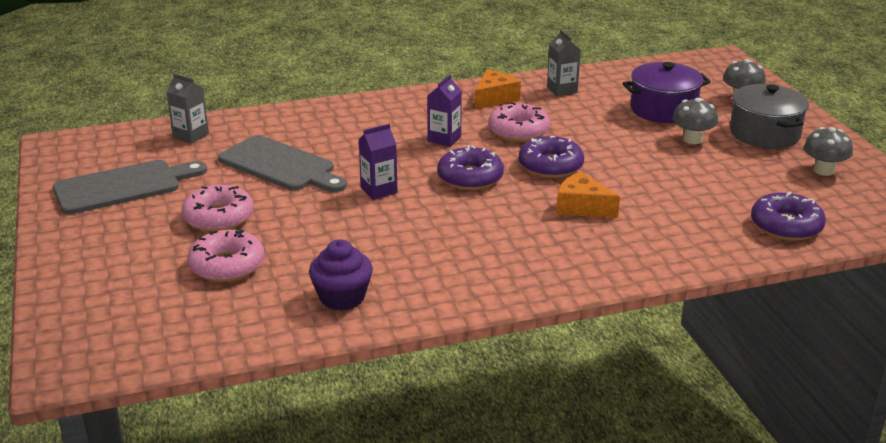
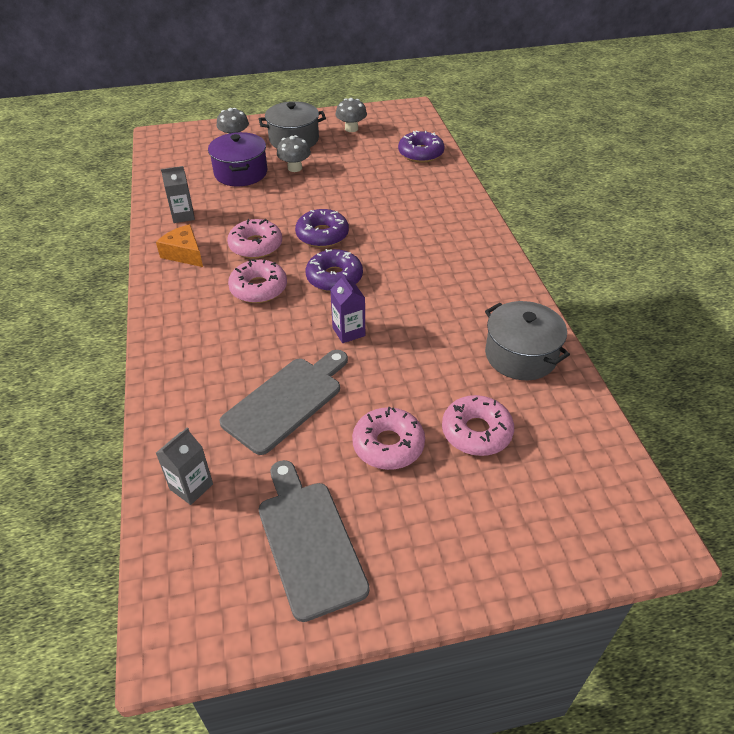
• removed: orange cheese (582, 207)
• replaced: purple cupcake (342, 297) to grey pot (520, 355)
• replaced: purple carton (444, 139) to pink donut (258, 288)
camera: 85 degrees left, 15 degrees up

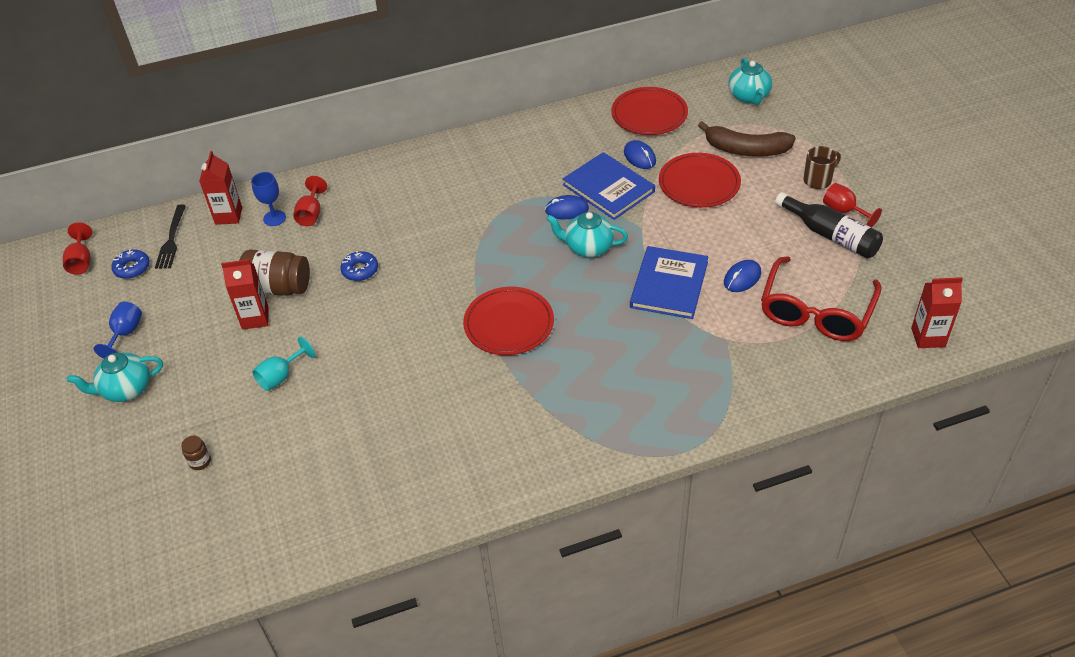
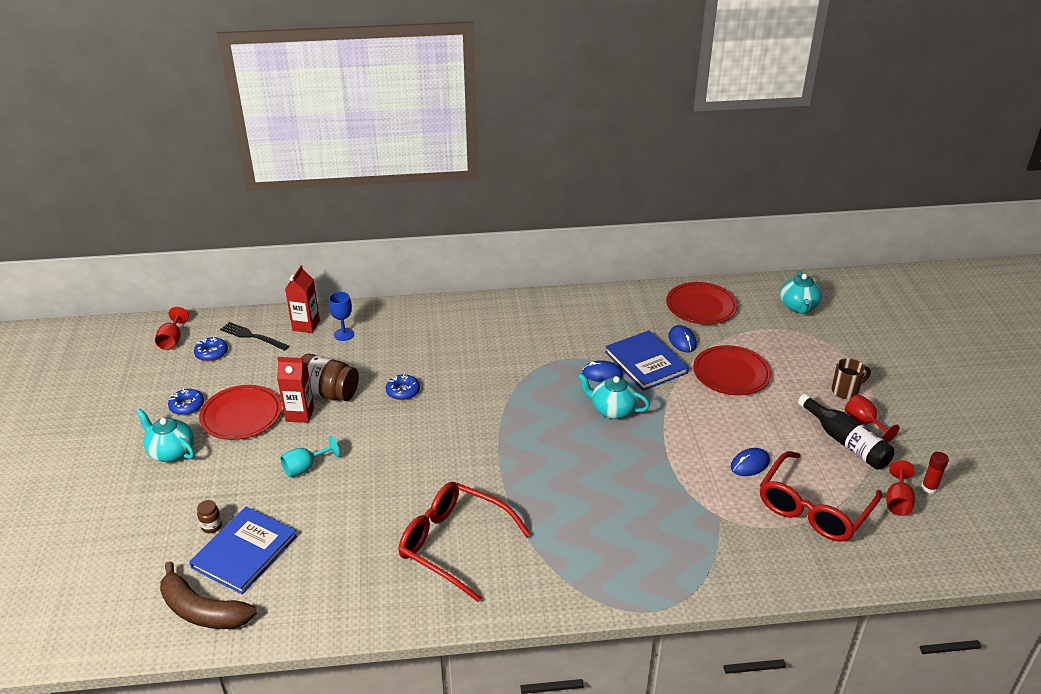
• removed: red carton (928, 337)
• added: red glasses (453, 544)
• added: red glue stick (929, 488)
• moved: red goblet (311, 214) to (897, 501)
• moved: red plate (509, 324) to (241, 415)
• moved: blue book (669, 285) to (244, 552)
• moved: brown banana (746, 150) to (202, 611)
• replaced: blue goblet (125, 334) to blue donut (187, 406)
• turned: turquoise teapot (126, 389) = (171, 452) 45 degrees clockwise
• turned: black fork (171, 240) = (252, 336) 105 degrees clockwise
camera: 10 degrees right, 10 degrees down

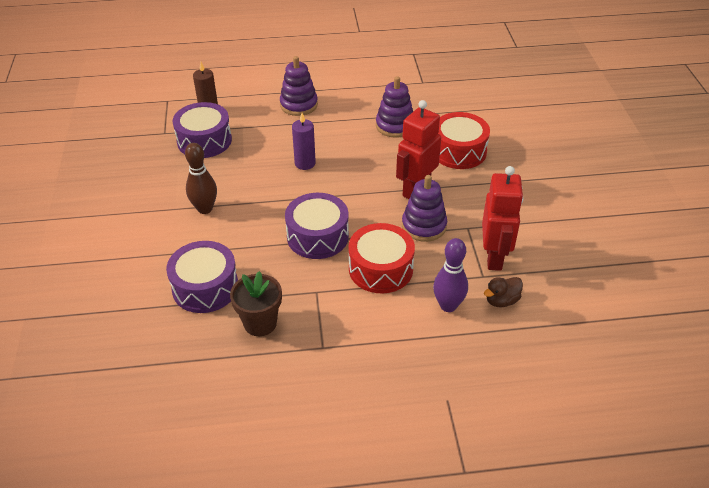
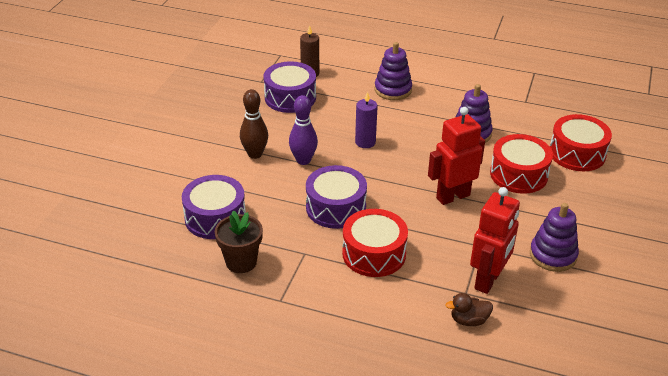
• added: red drum (577, 153)
• moved: purple stacking toy (424, 226) to (553, 255)
• moved: purple bowling pin (448, 305) to (303, 160)
camera: 25 degrees right, 5 degrees down

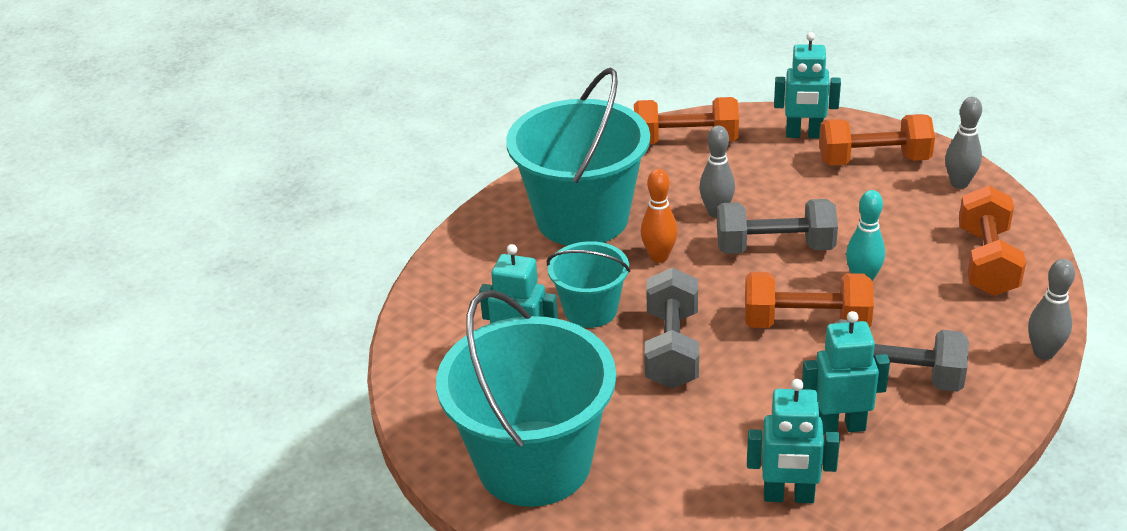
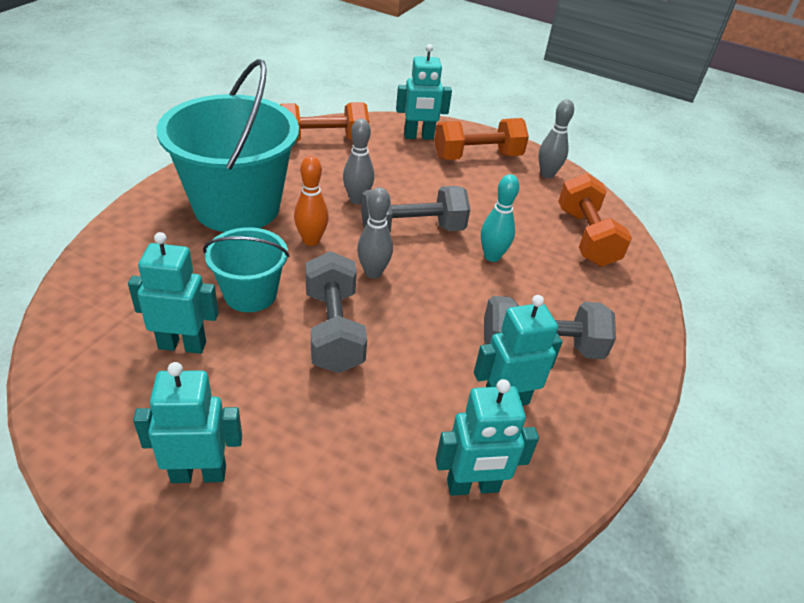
• removed: orange dumbbell (806, 323)
• moved: grey bowling pin (1043, 353) to (373, 273)
• replaced: turquoise bucket (534, 463) to turquoise robot (198, 473)
camera: 20 degrees left, 5 degrees up

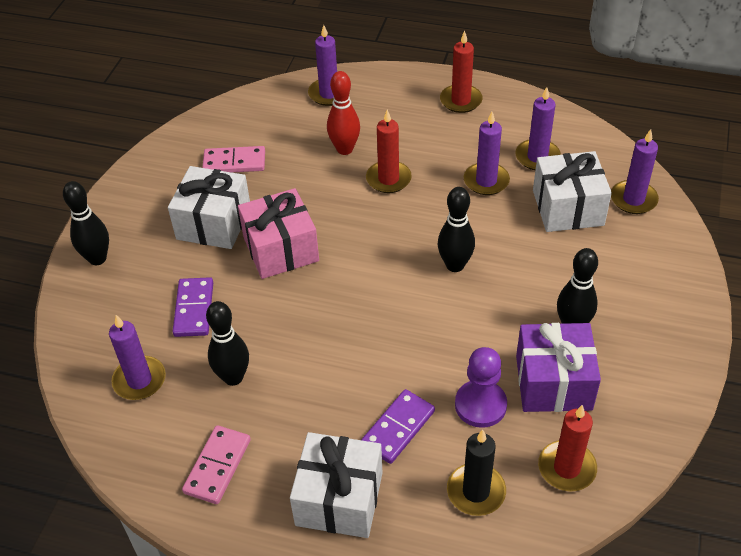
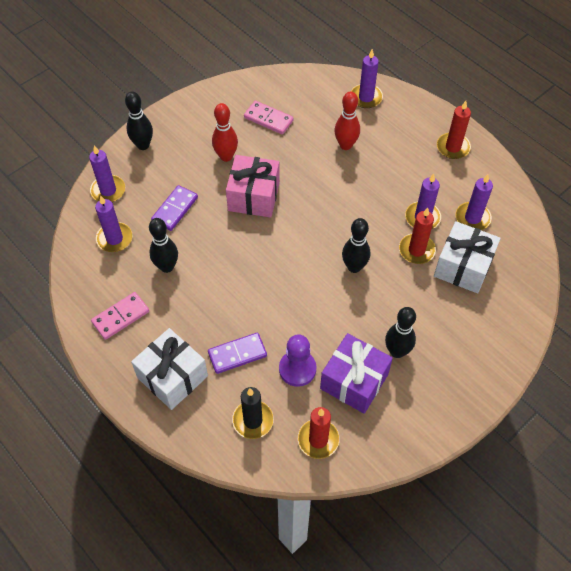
• moved: red candle (388, 179) to (416, 250)
• moved: purple candle (633, 199) to (108, 190)
• replaced: white gift (214, 223) to red bowling pin (226, 156)
camera: 30 degrees right, 10 degrees up

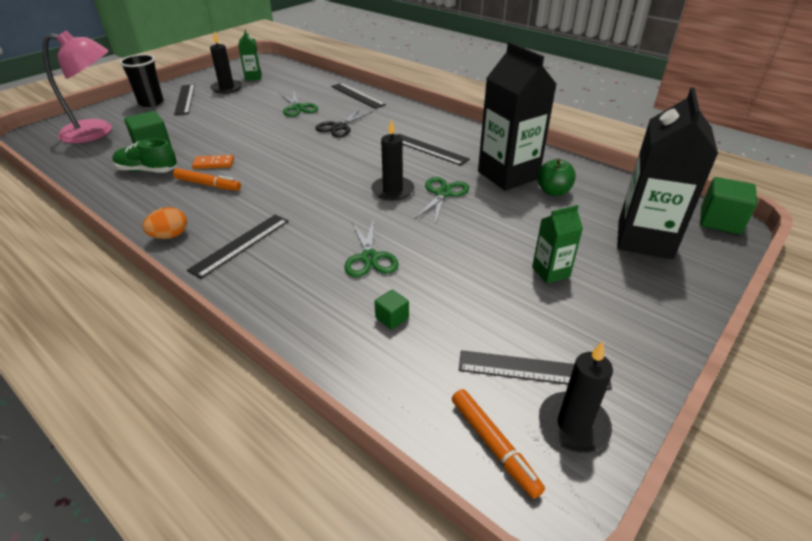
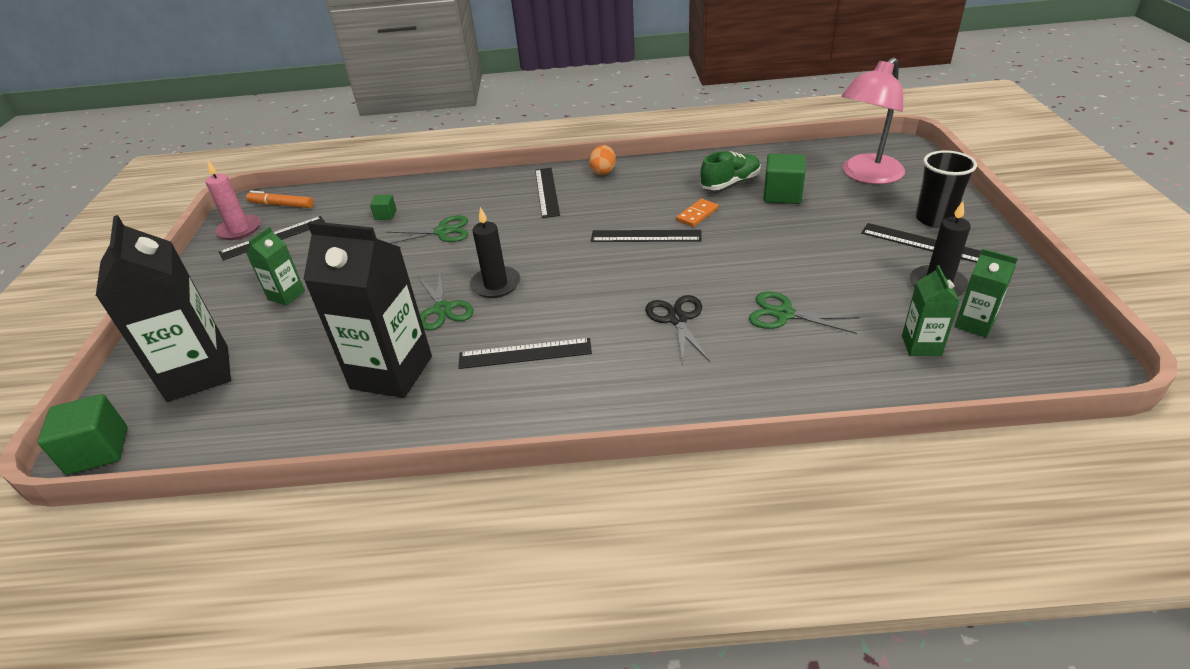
• removed: orange marker (208, 185)
• removed: green apple (553, 191)
• added: green carton (921, 345)
• moved: black ruler (357, 95) to (646, 236)
• recoloured: black candle (573, 425) to pink candle (239, 229)
• turned: green scissors (369, 258) = (443, 232) 135 degrees clockwise
camera: 140 degrees right, 0 degrees up

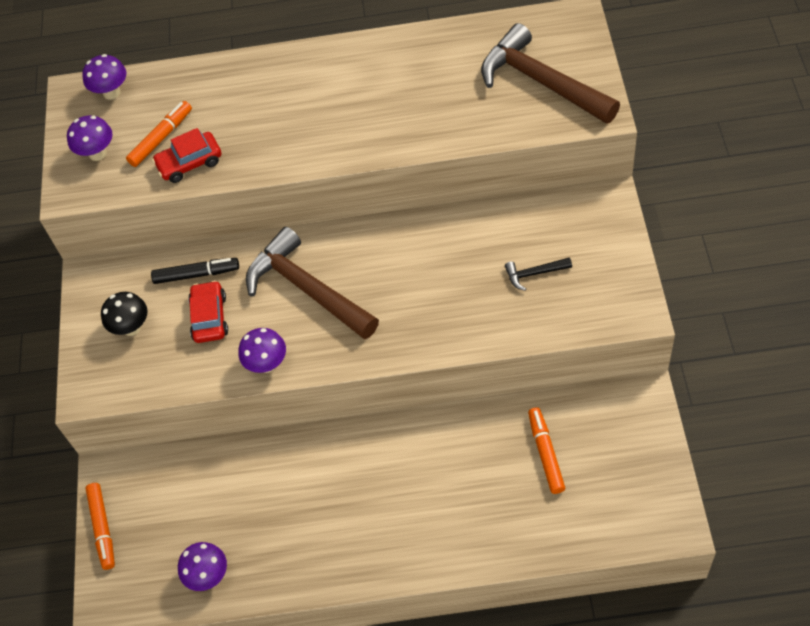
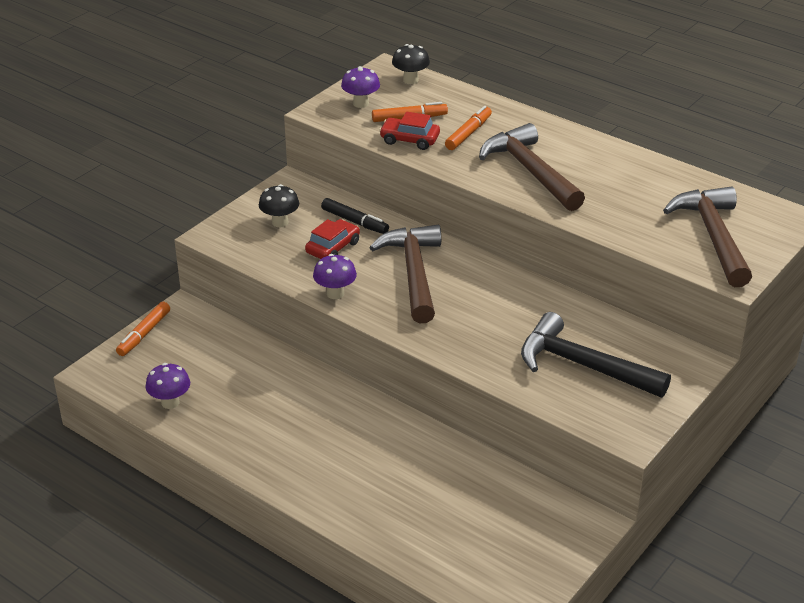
• added: brown hammer (530, 171)
• moved: orange marker (546, 453) to (468, 133)
• recoloured: purple mushroom (111, 92) to black mushroom (410, 80)
• resized: black hammer (534, 274) = (583, 365) x2.35
camera: 35 degrees right, 20 degrees down

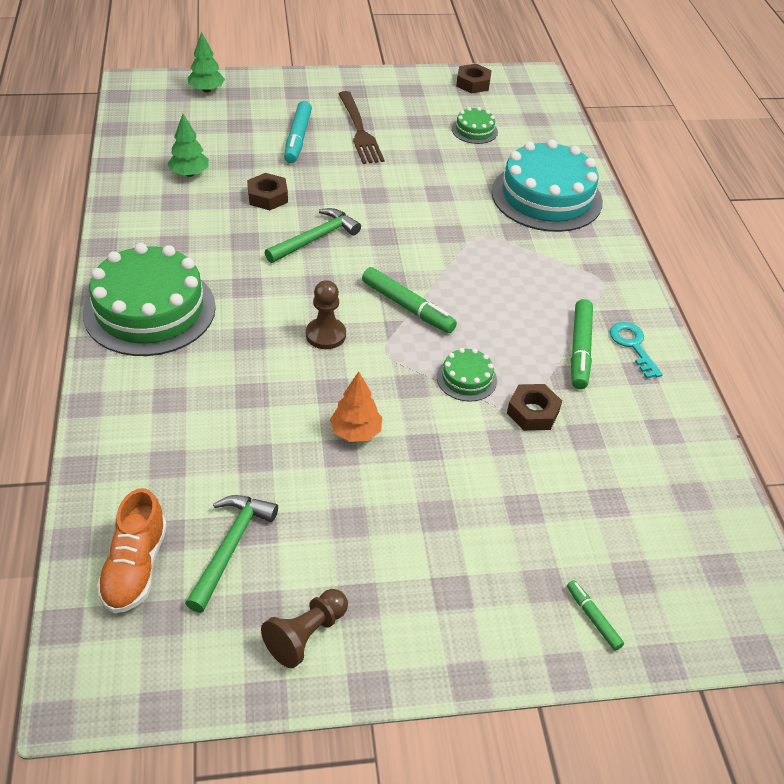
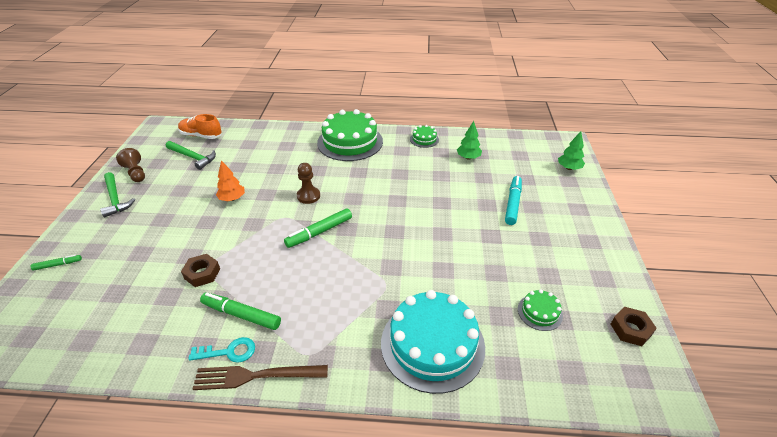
• removed: brown nut (267, 197)
• moved: green hammer (315, 238) to (115, 199)
• moved: brown fork (359, 130) to (255, 376)
• moved: green cake (466, 379) to (424, 139)
• turned: turquoise marker (298, 138) = (512, 203) 90 degrees clockwise
camera: 105 degrees right, 5 degrees down

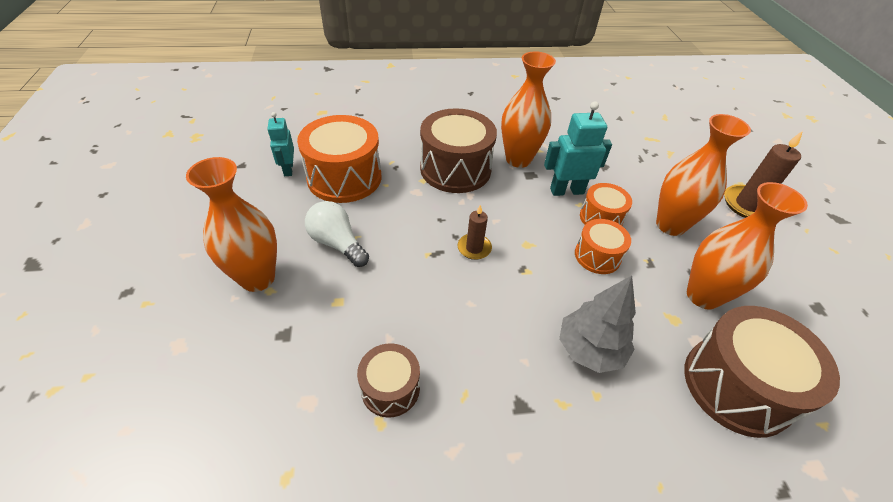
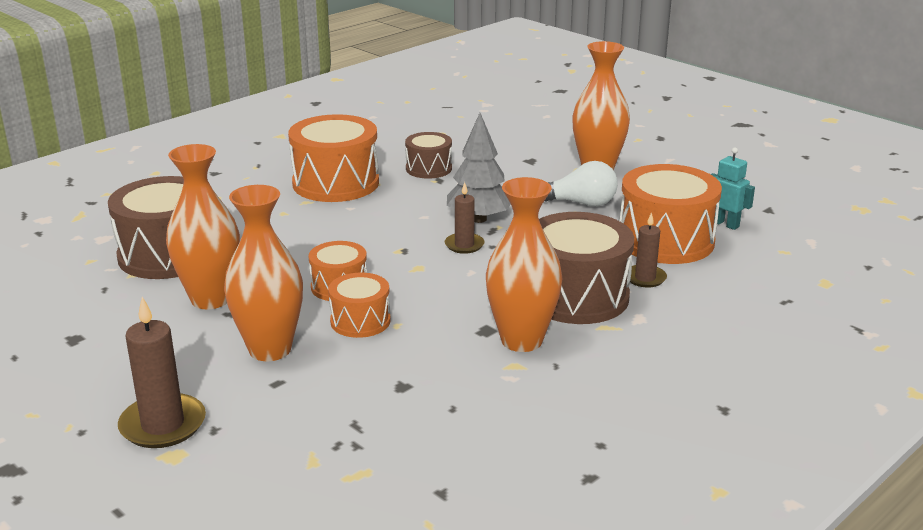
• removed: turquoise robot (566, 191)
• added: orange drum (336, 183)
• added: brown candle (645, 278)
• moved: grey tree (589, 349) to (479, 219)
camera: 145 degrees right, 20 degrees down

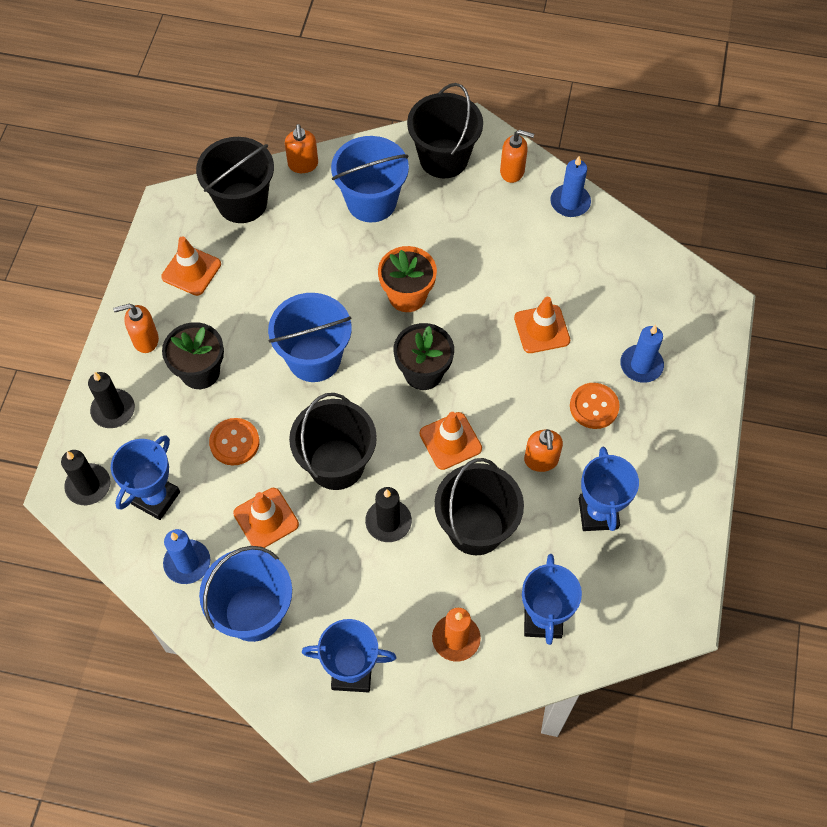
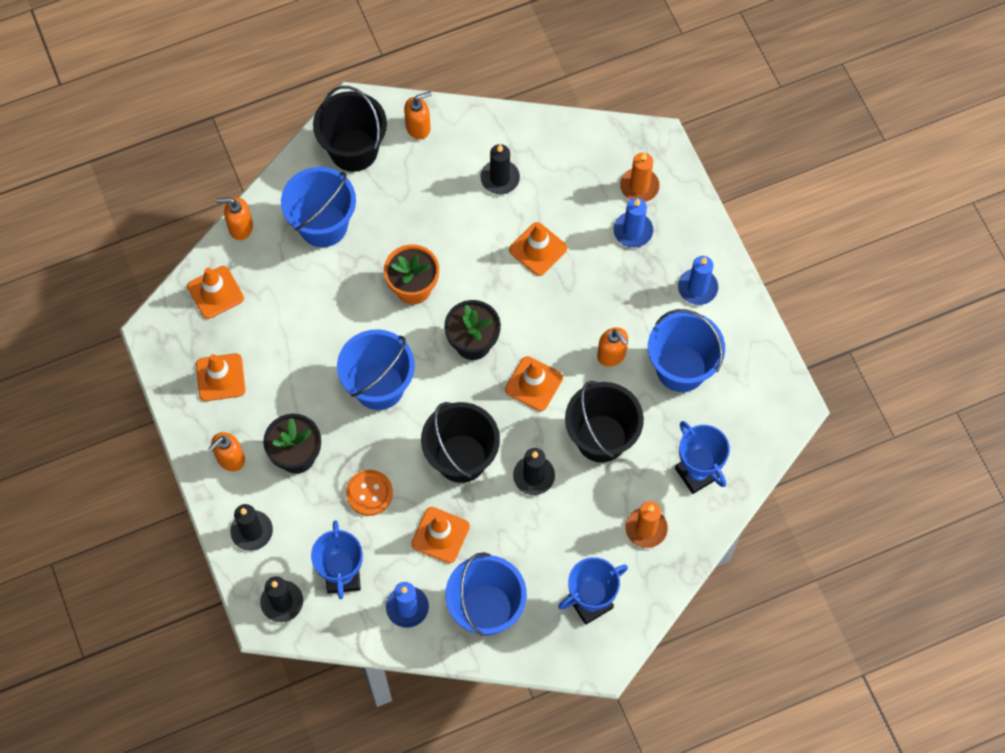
• removed: orange button (594, 406)
• added: black candle (500, 178)
• added: orange candle (639, 186)
• moved: blue candle (570, 202) to (697, 288)
• replaced: black bucket (242, 202) to orange traffic cone (215, 292)
• replaced: blue trophy (598, 513) to blue bucket (681, 368)
• turned: orange soap dispenser (303, 165) = (240, 227) 135 degrees clockwise
camera: 35 degrees left, 5 degrees up

